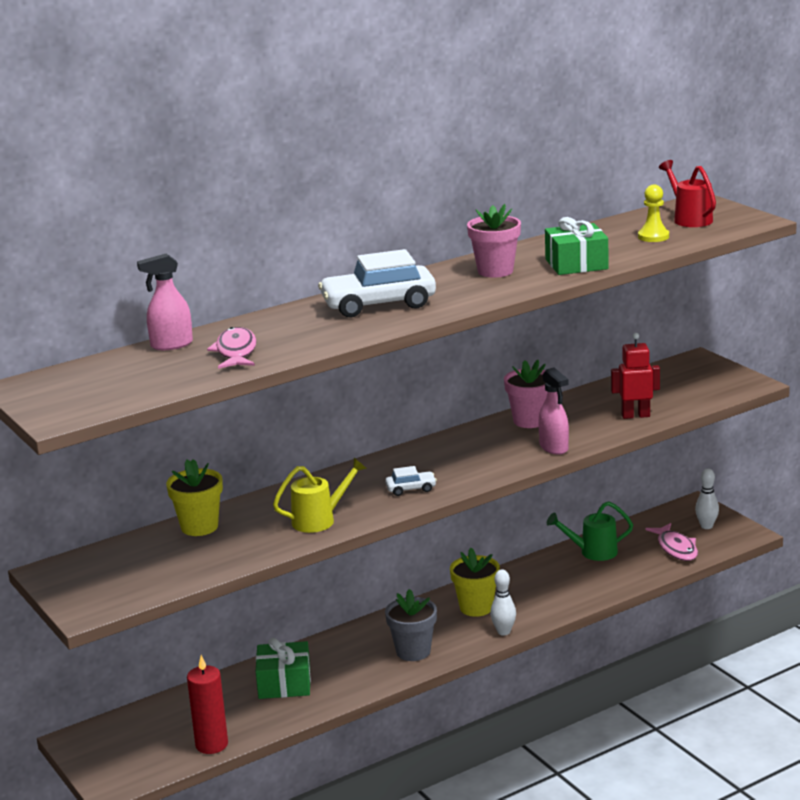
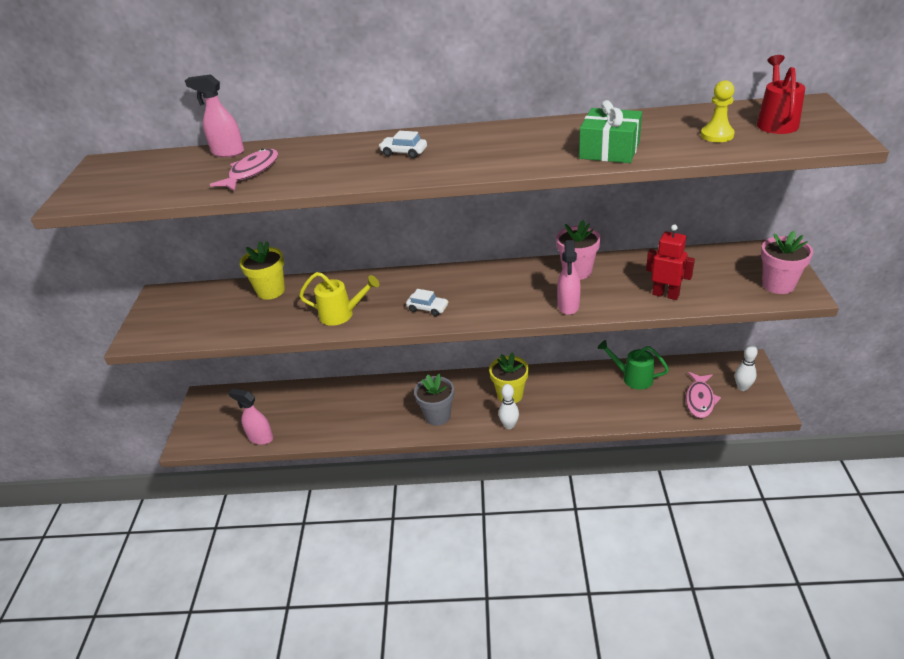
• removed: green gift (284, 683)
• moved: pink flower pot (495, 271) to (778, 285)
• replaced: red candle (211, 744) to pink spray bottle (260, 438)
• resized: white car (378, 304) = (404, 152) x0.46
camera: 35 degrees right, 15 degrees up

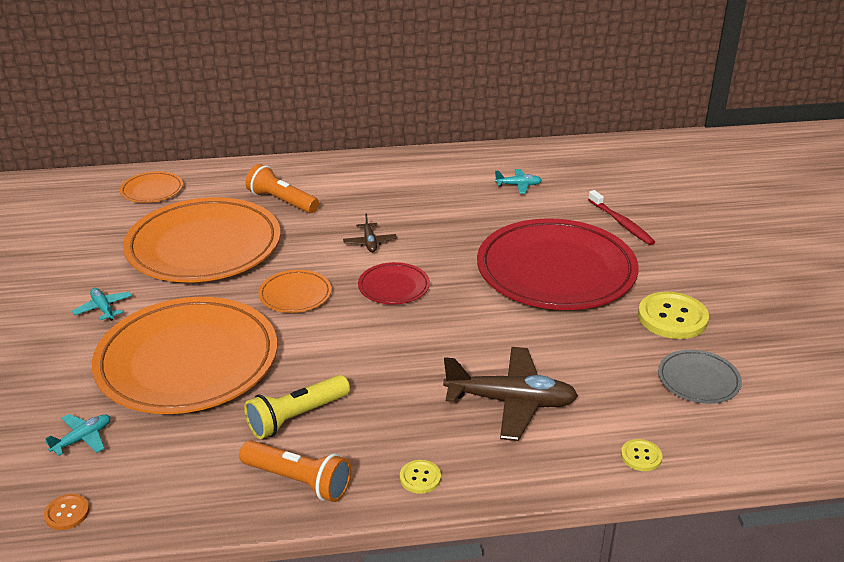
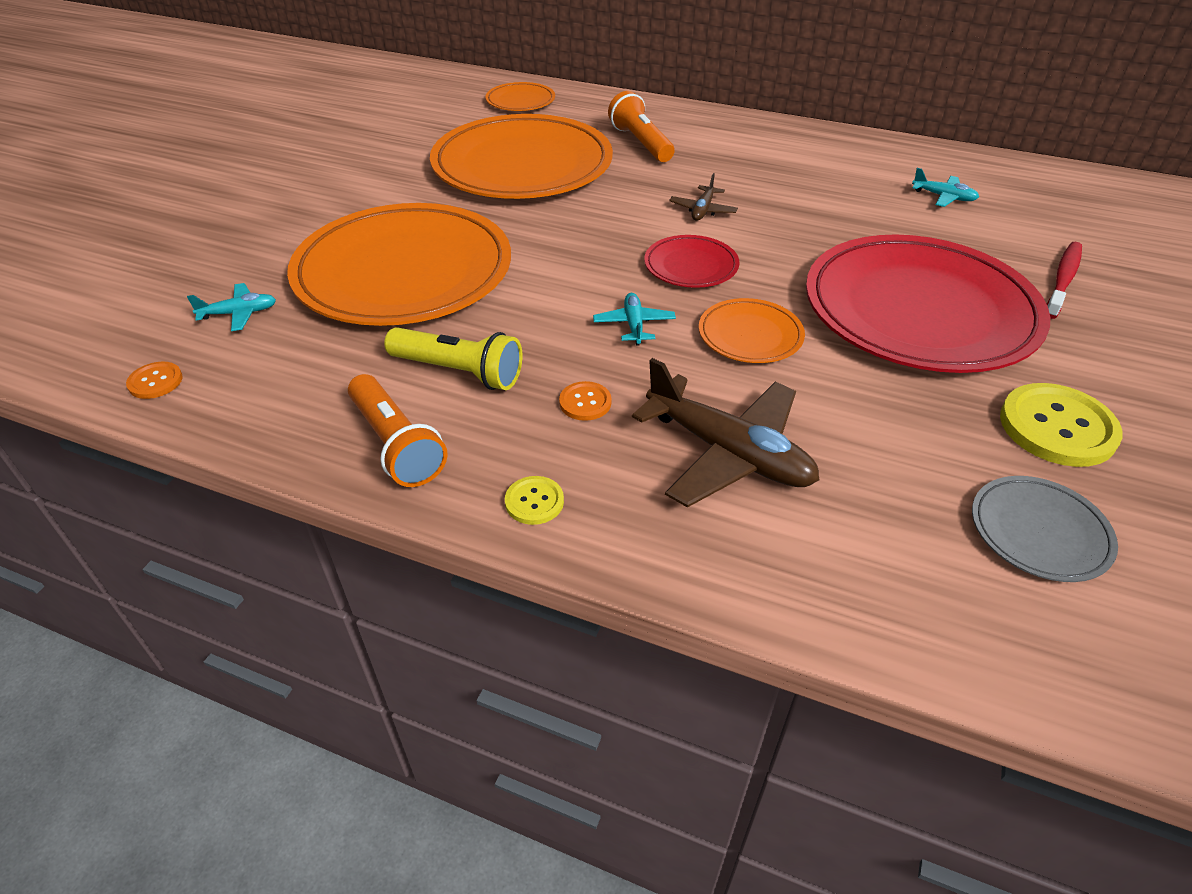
• removed: yellow button (641, 456)
• added: orange button (585, 402)
• moved: turquoise plane (103, 308) to (634, 325)
• moved: orange plate (295, 295) to (750, 335)
• turned: yellow flashlight (297, 417) = (458, 372) 150 degrees counterclockwise
• turned: red toothbrush (621, 223) = (1063, 280) 150 degrees counterclockwise
camera: 30 degrees right, 10 degrees up

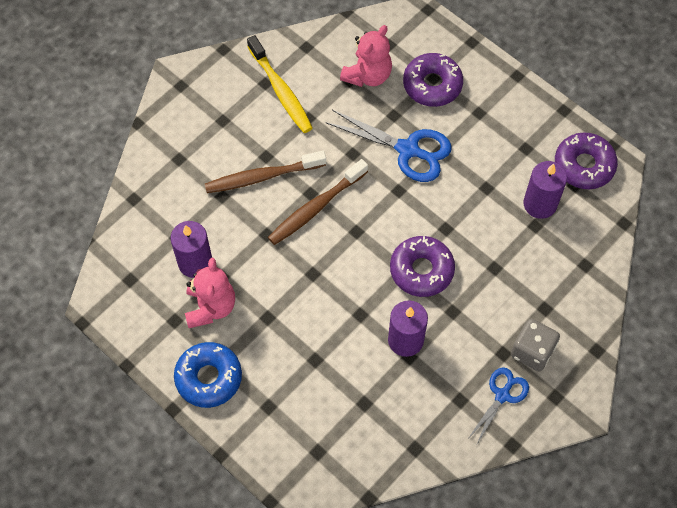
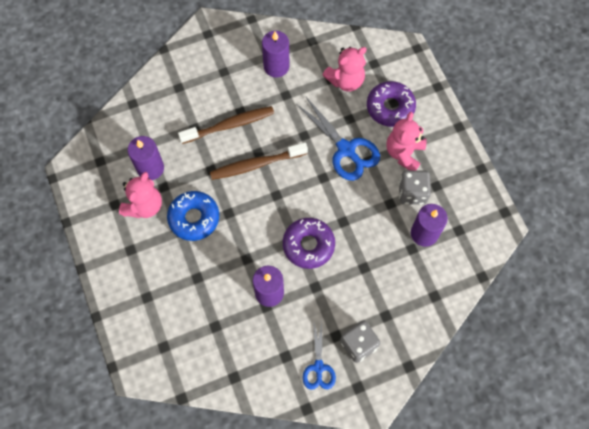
• removed: purple donut (584, 165)
• added: pink teddy bear (404, 153)
• added: grey dice (412, 193)
• moved: blue donut (209, 378) to (194, 218)
• replaced: yellow toothbrush (281, 91) to purple candle (276, 66)
• turned: brown toothbrush (262, 177) = (230, 125) 150 degrees clockwise
• turned: blue scissors (502, 395) = (318, 367) 120 degrees clockwise
camera: 25 degrees right, 5 degrees up

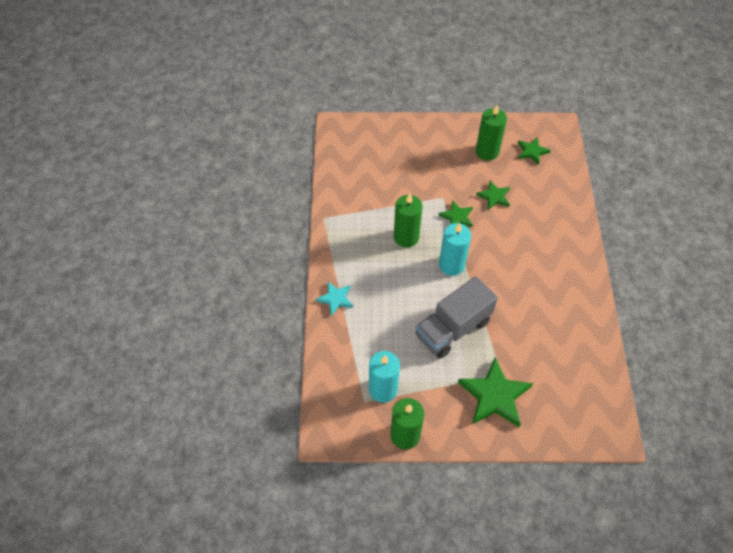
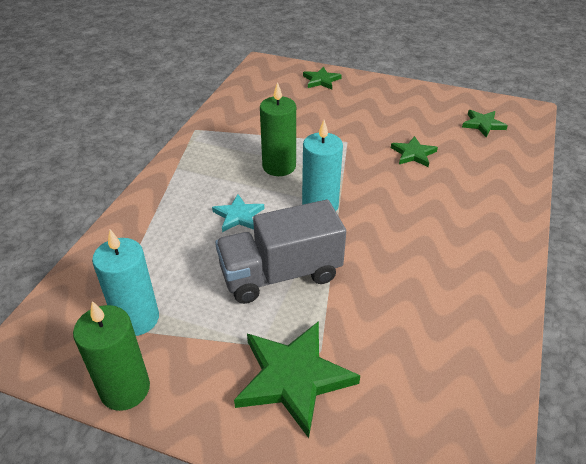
• removed: green candle (487, 151)
• moved: turquoise star (335, 299) to (238, 215)
• moved: green star (457, 216) to (321, 80)
camera: 20 degrees right, 15 degrees down

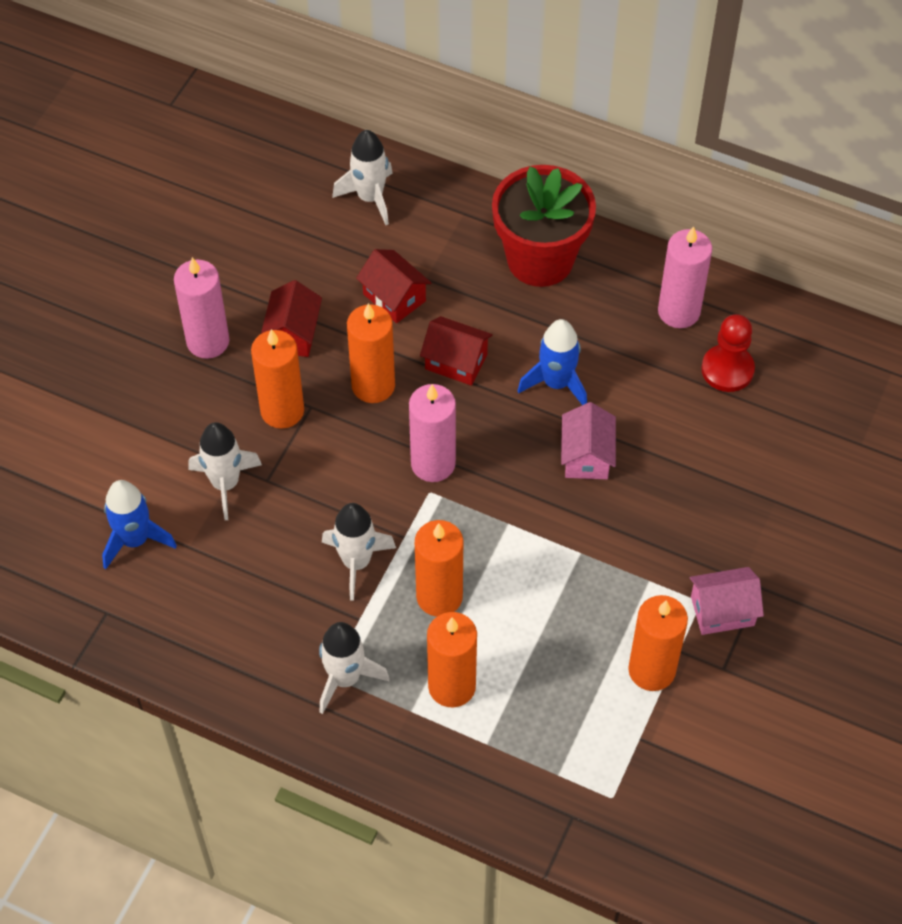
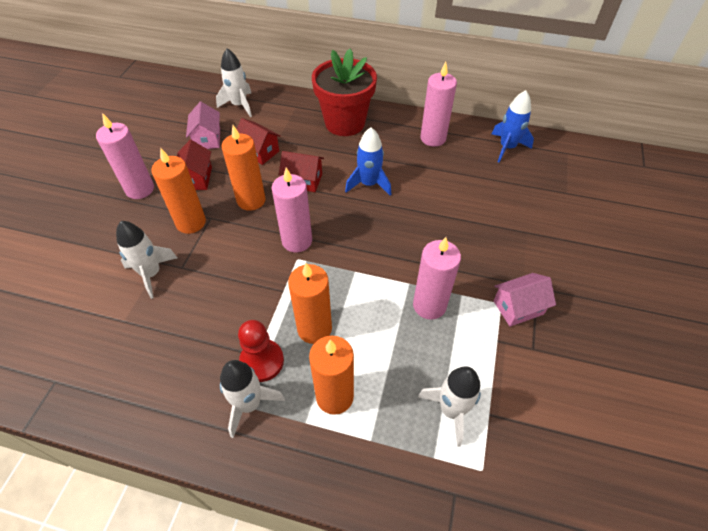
• removed: orange candle (651, 670)
• added: pink candle (429, 305)
• moved: blue rocket (135, 540) to (507, 147)
• moved: white rocket (356, 562) to (451, 410)
• moved: pink house (586, 456) to (207, 139)
• moved: red pawn (727, 370) to (262, 361)
camera: 10 degrees left, 5 degrees down

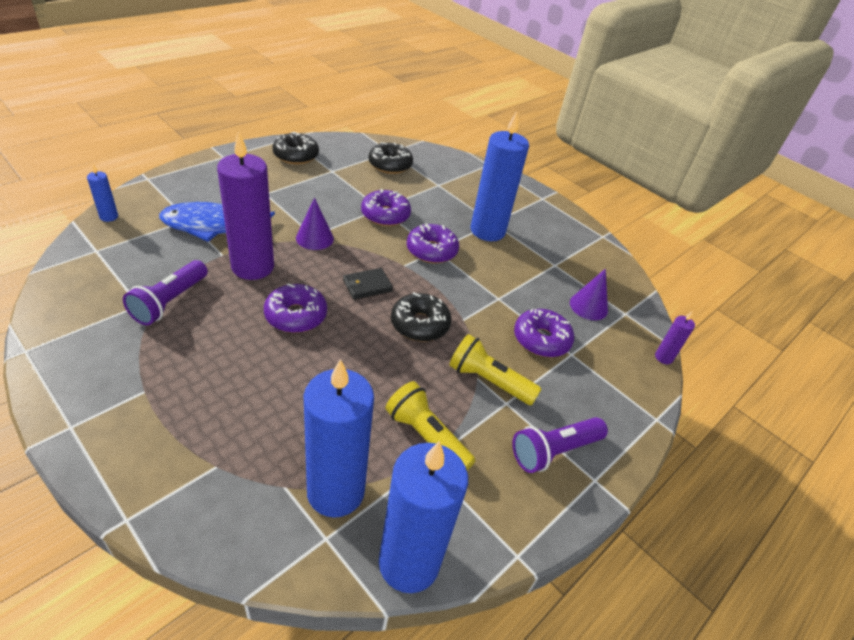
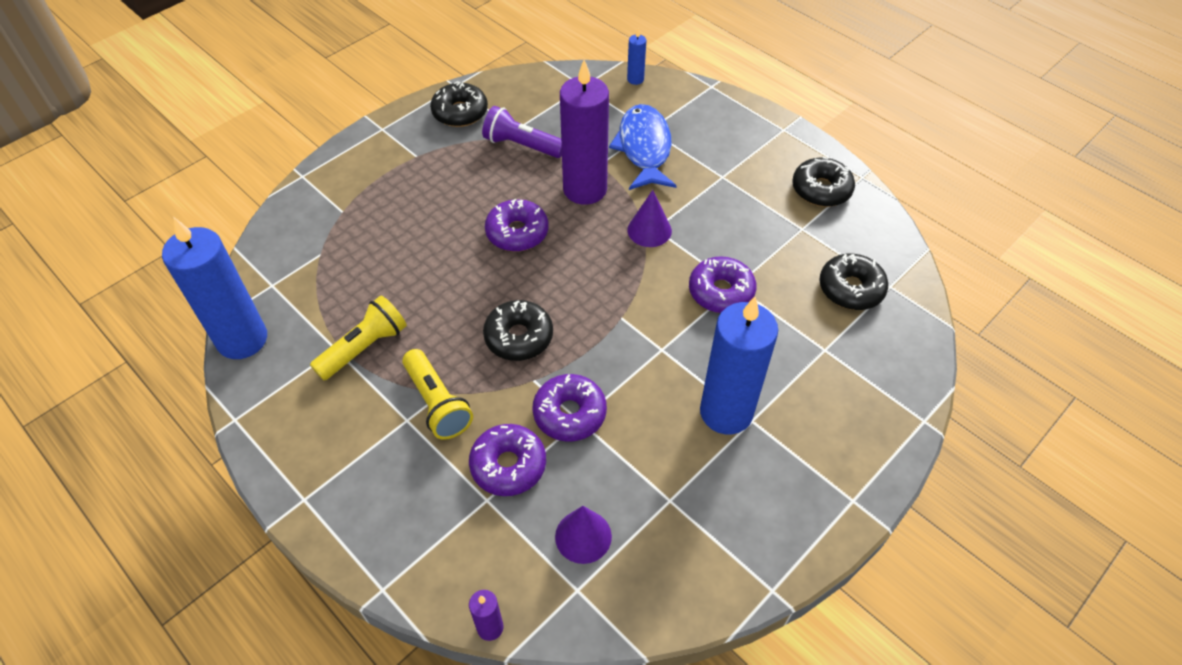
• removed: blue candle (335, 492)
• removed: black wallet (367, 286)
• removed: purple flashlight (554, 451)
• added: black donut (460, 112)
• moved: purple donut (431, 250) to (569, 413)
• turned: yellow flashlight (488, 381) = (437, 403) 120 degrees clockwise
camera: 95 degrees right, 10 degrees up

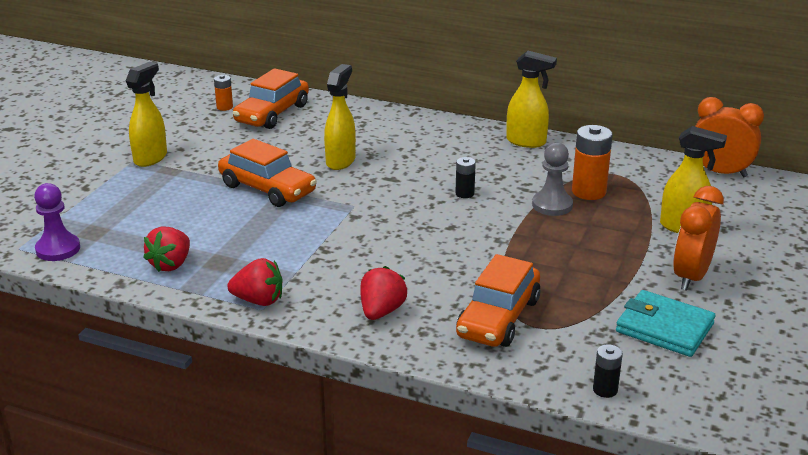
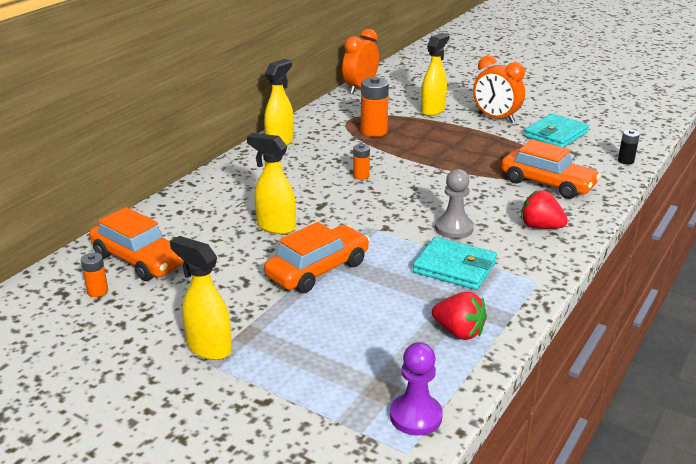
• removed: red strawberry (259, 300)
• added: turquoise wallet (454, 267)
• moved: grey pawn (552, 205) to (454, 228)
• recoloured: black battery (464, 193) to orange battery (361, 176)
camera: 80 degrees left, 0 degrees up

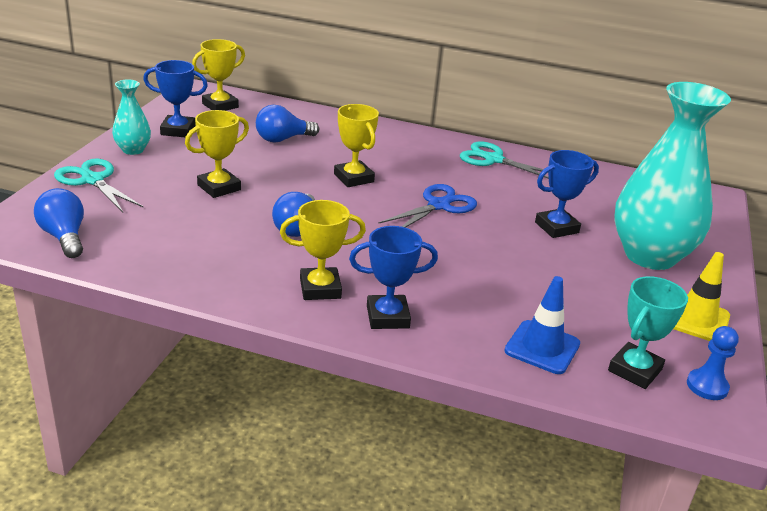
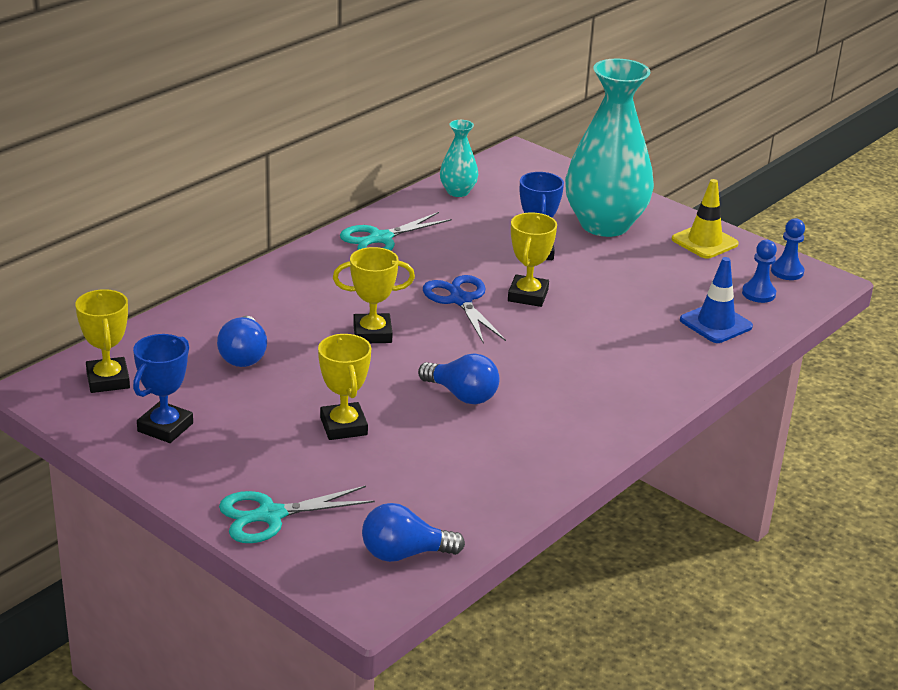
• removed: blue trophy (387, 317)
• moved: turquoise vase (133, 150) to (458, 192)
• moved: yellow trophy (320, 288) to (528, 295)
• replaced: turquoise trophy (634, 370) to blue pawn (758, 294)
camera: 65 degrees left, 0 degrees up

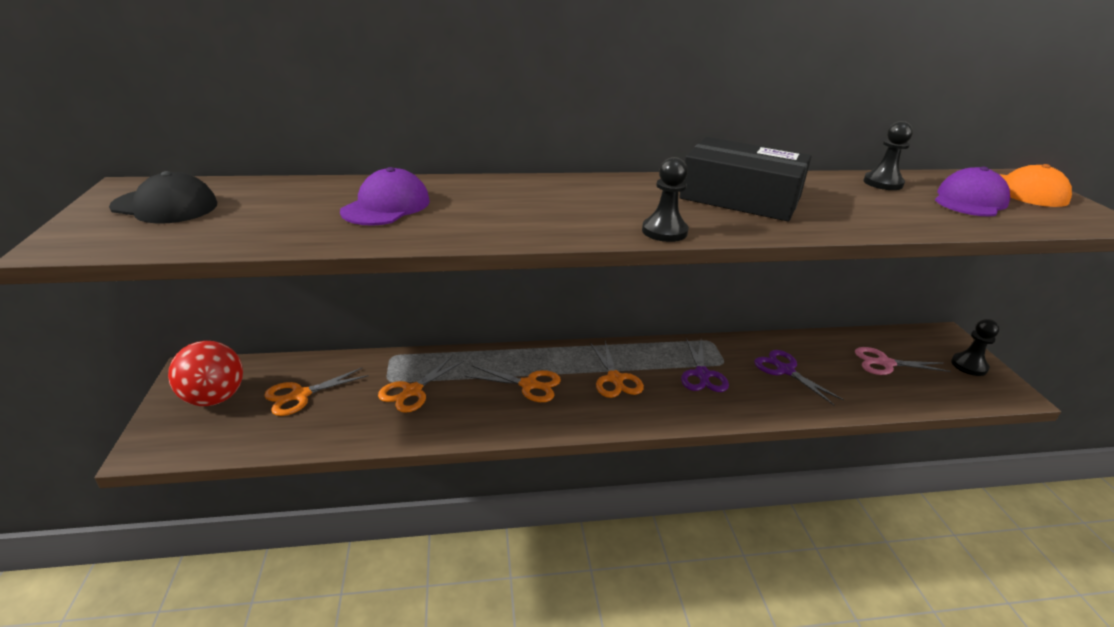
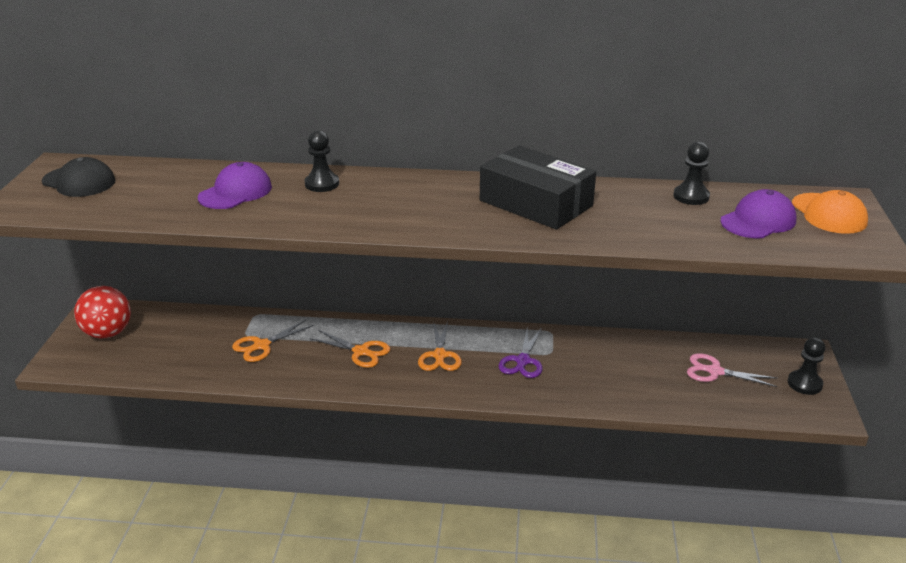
• removed: orange scissors (300, 395)
• removed: purple scissors (785, 370)
• moved: black pawn (664, 231) to (322, 184)
camera: 15 degrees right, 0 degrees up

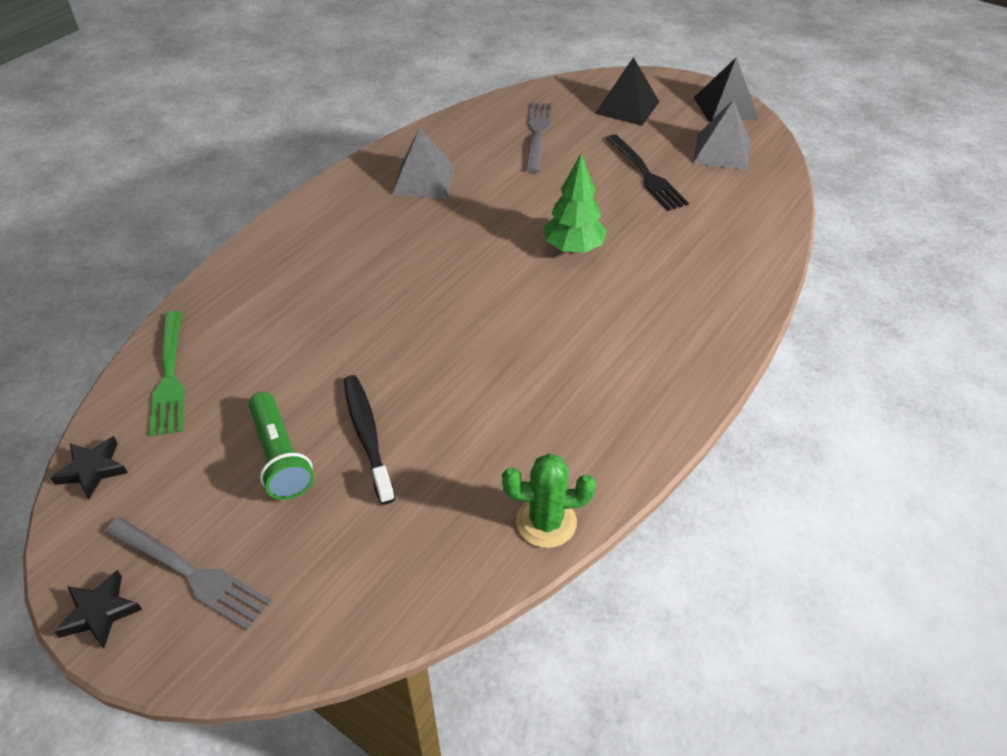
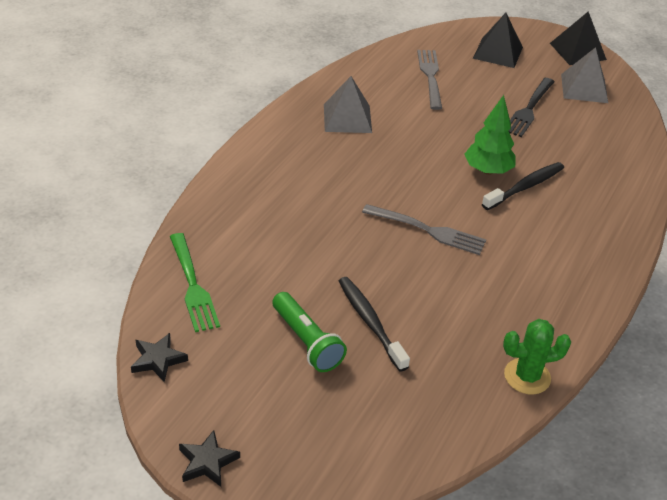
• added: black toothbrush (524, 187)
• moved: grey fork (191, 573) to (428, 230)
• turned: black fork (646, 175) = (529, 109) 60 degrees clockwise
camera: 10 degrees left, 5 degrees down

